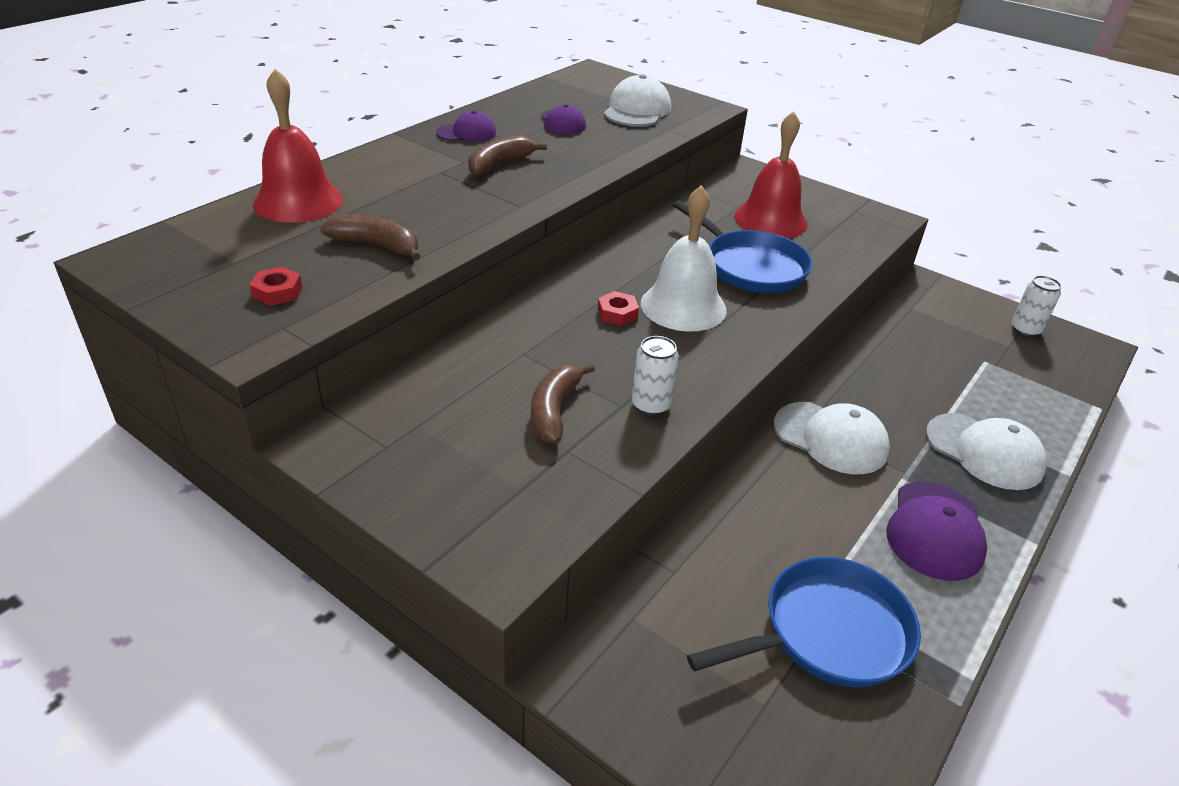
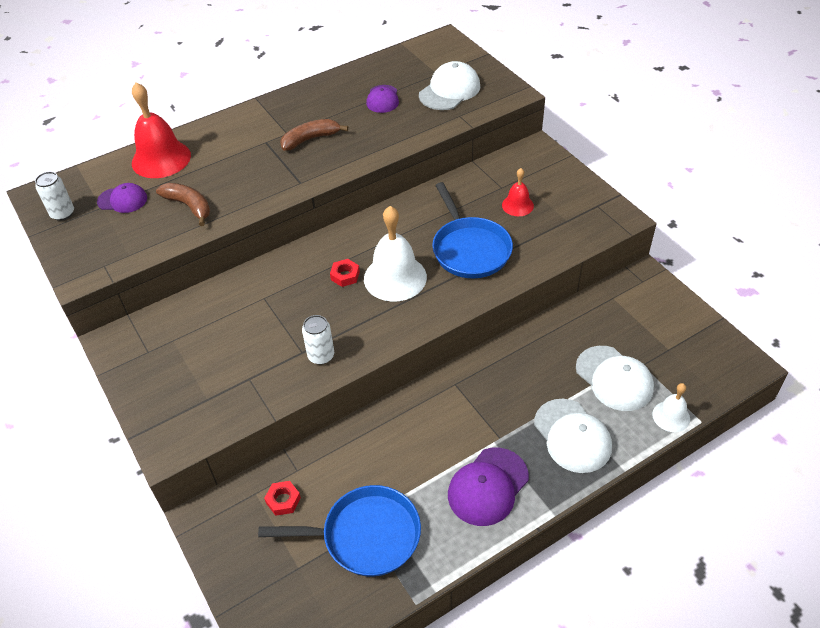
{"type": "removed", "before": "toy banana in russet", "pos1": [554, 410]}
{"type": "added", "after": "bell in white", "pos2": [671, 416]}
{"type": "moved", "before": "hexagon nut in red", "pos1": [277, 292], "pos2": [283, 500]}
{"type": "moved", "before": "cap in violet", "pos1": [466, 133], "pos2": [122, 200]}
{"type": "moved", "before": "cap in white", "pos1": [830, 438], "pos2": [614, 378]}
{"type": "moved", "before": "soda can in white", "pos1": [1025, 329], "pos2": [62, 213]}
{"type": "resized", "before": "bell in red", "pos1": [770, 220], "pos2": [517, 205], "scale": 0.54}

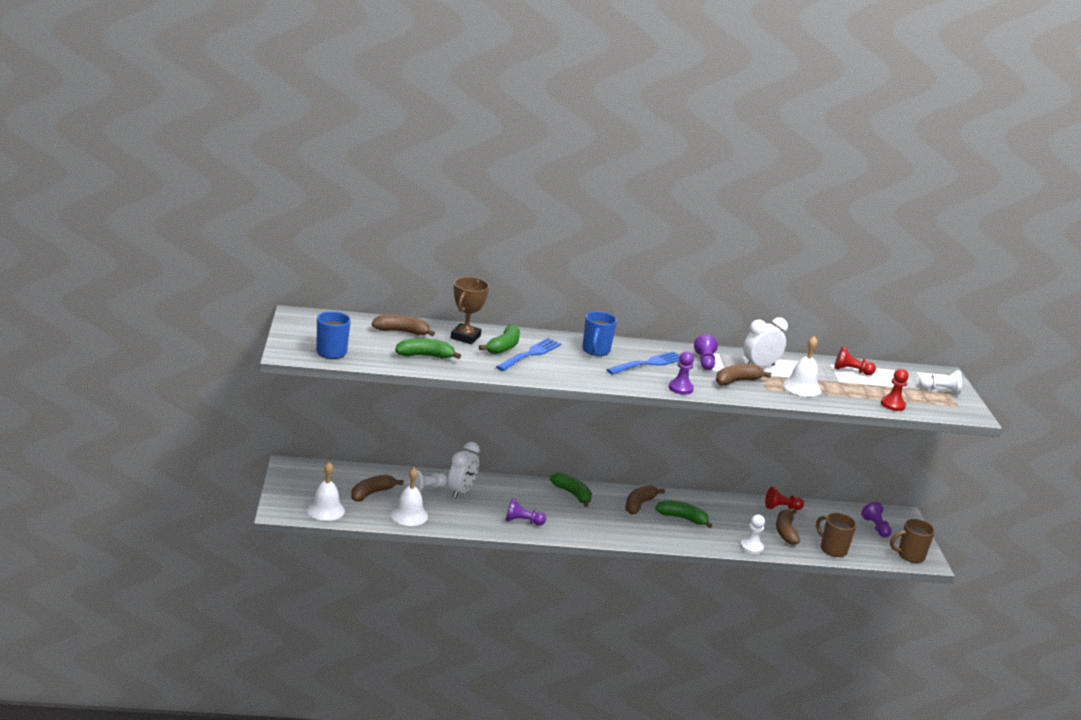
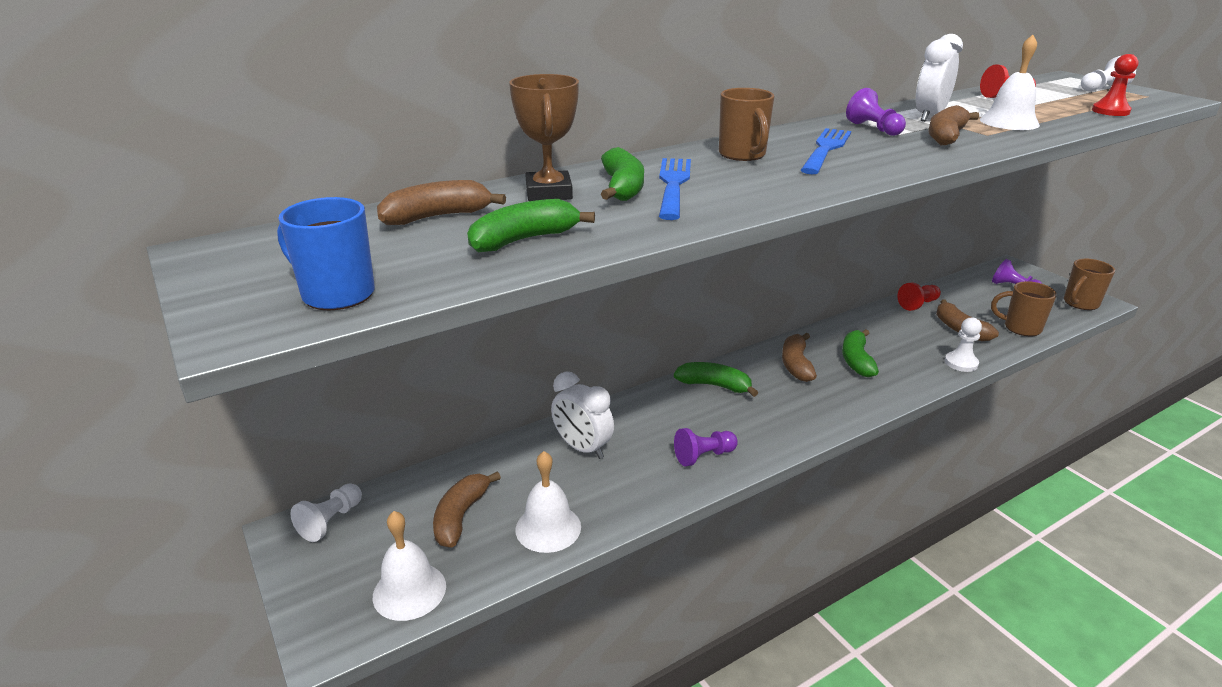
{"type": "removed", "before": "chess pawn in violet", "pos1": [680, 388]}
{"type": "moved", "before": "chess pawn in white", "pos1": [426, 488], "pos2": [331, 521]}
{"type": "recoloured", "before": "tea mug in cobalt", "after": "tea mug in russet", "pos1": [595, 351], "pos2": [743, 155]}
{"type": "turned", "before": "bedside clock in white", "pos1": [461, 491], "pos2": [582, 448], "turn": 135}
{"type": "turned", "before": "toy banana in leaf-green", "pos1": [682, 518], "pos2": [856, 360], "turn": -75}

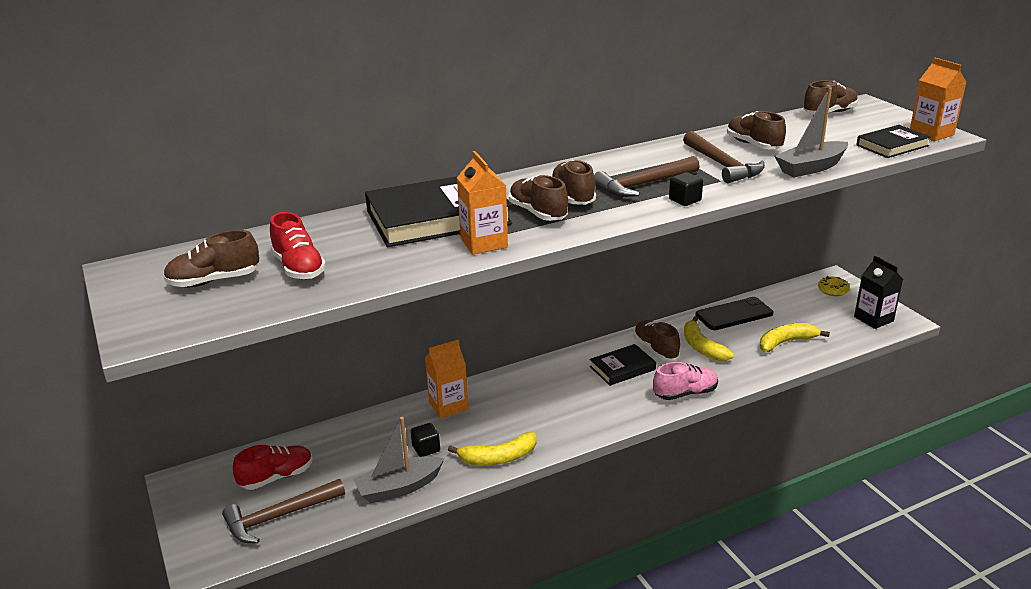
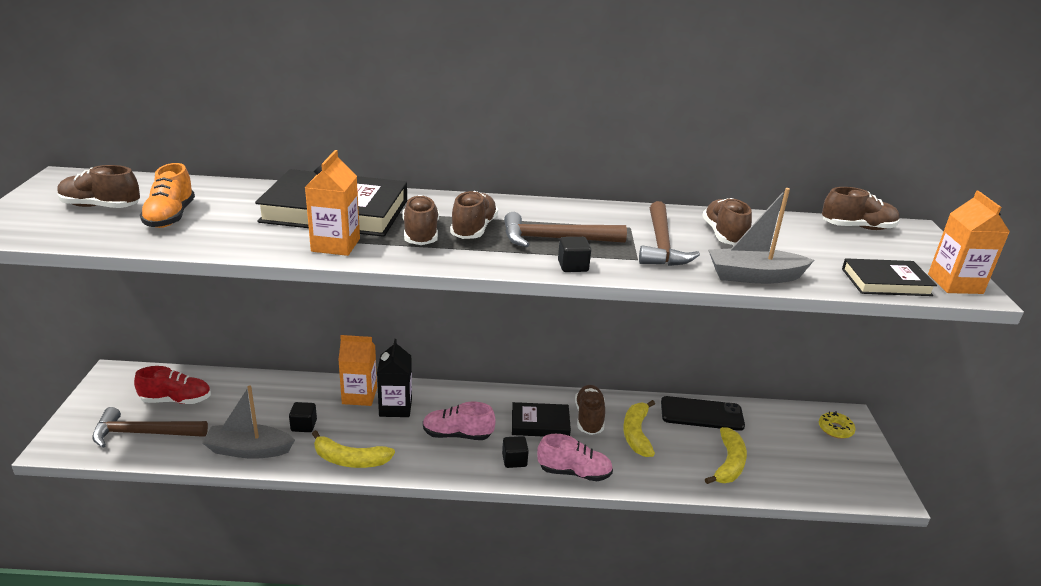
{"type": "added", "after": "sneaker in rose-pink", "pos2": [457, 435]}
{"type": "added", "after": "cube in jet-black", "pos2": [514, 460]}
{"type": "moved", "before": "milk carton in jet-black", "pos1": [873, 319], "pos2": [395, 407]}
{"type": "recoloured", "before": "sneaker in red", "after": "sneaker in orange-coloured", "pos1": [299, 268], "pos2": [170, 217]}
{"type": "turned", "before": "toy banana in golden", "pos1": [786, 342], "pos2": [729, 463], "turn": 105}

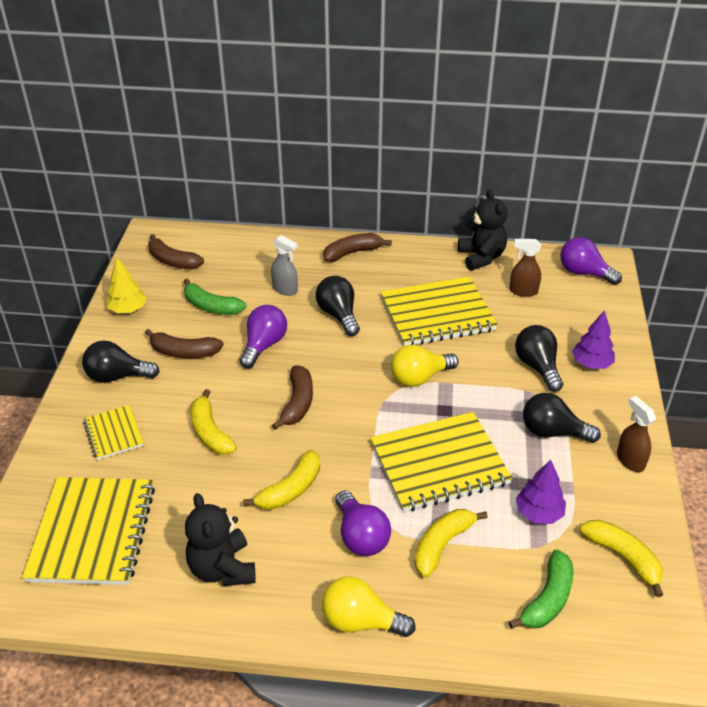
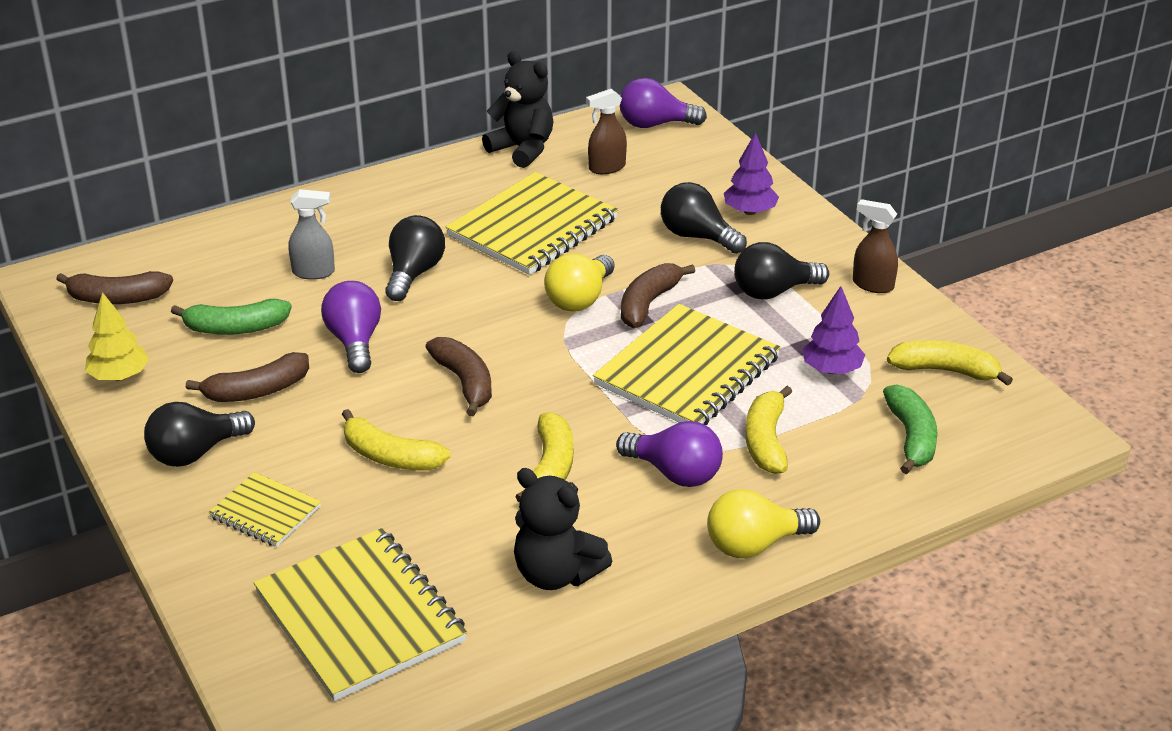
{"type": "moved", "before": "toy banana in russet", "pos1": [352, 252], "pos2": [648, 303]}
{"type": "turned", "before": "bulb in jet-black", "pos1": [338, 315], "pos2": [414, 274], "turn": 75}

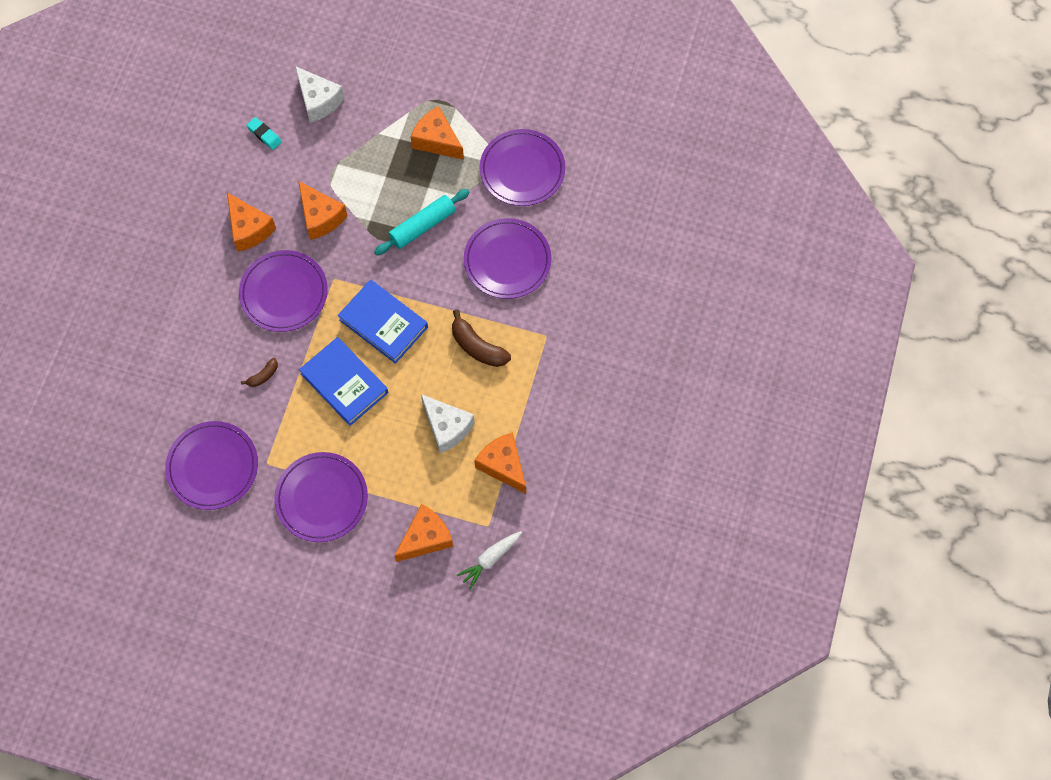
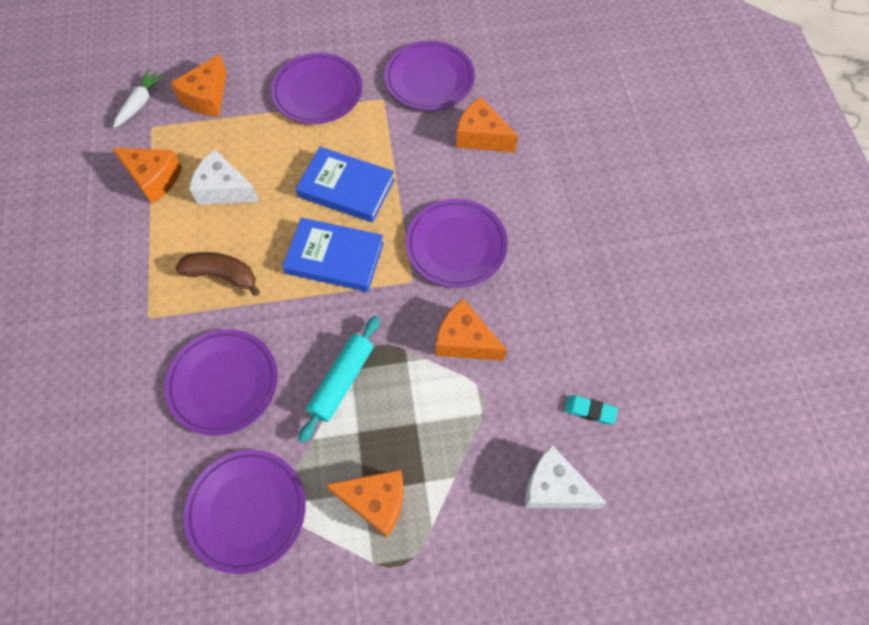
{"type": "removed", "before": "toy banana in russet", "pos1": [263, 376]}
{"type": "moved", "before": "cheese wedge in orange-coloured", "pos1": [249, 229], "pos2": [481, 137]}

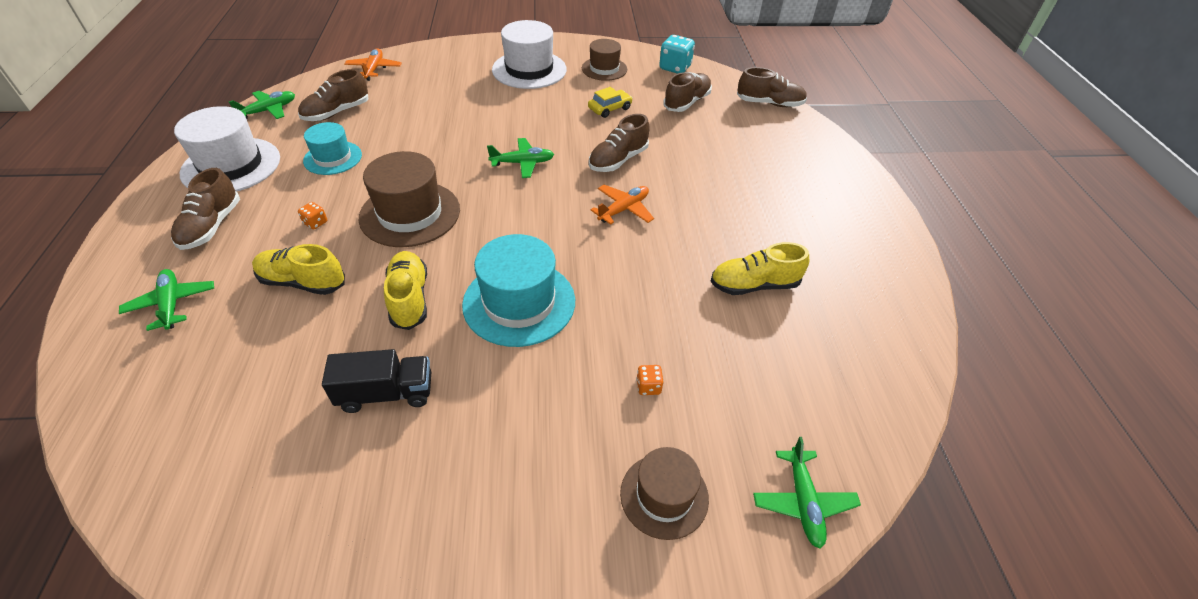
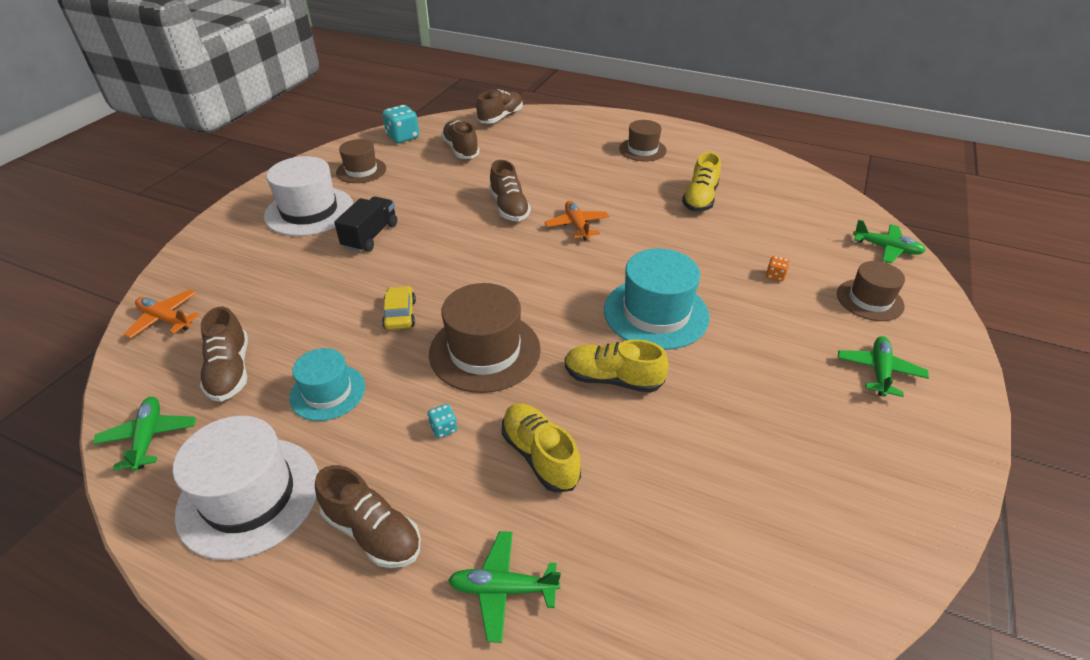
{"type": "added", "after": "hat in russet", "pos2": [642, 150]}
{"type": "moved", "before": "truck in jet-black", "pos1": [386, 393], "pos2": [370, 236]}
{"type": "moved", "before": "toy plane in leaf-green", "pos1": [522, 163], "pos2": [879, 371]}
{"type": "moved", "before": "car in golden", "pos1": [610, 109], "pos2": [400, 314]}
{"type": "recoloured", "before": "die in orange-coloured", "after": "die in turquoise", "pos1": [315, 223], "pos2": [443, 428]}
{"type": "turned", "before": "sneaker in golden", "pos1": [303, 282], "pos2": [540, 456], "turn": 105}

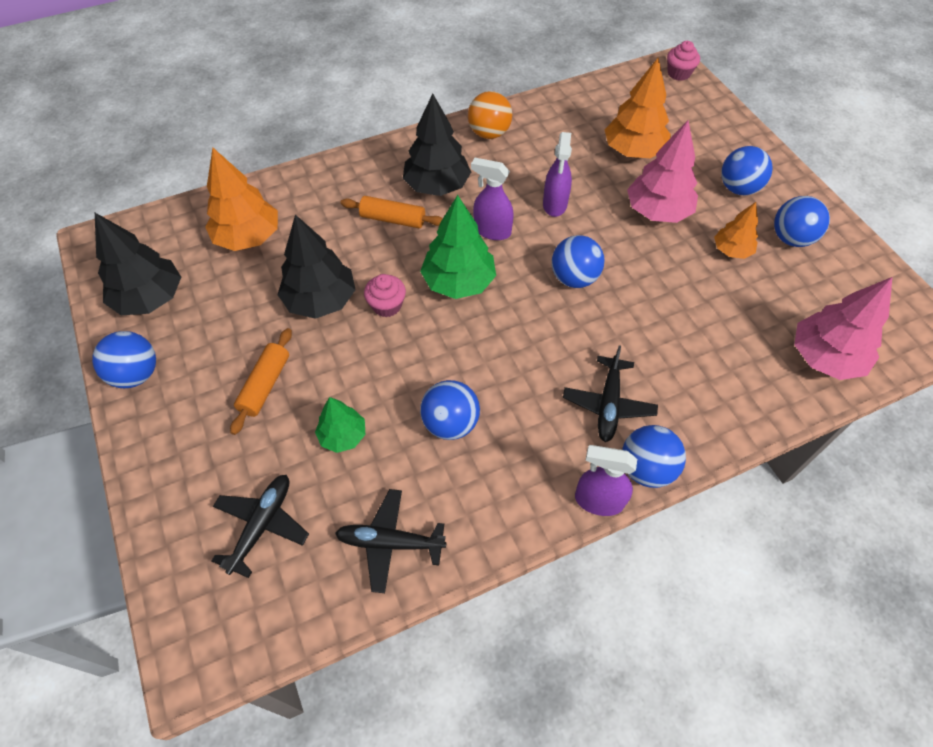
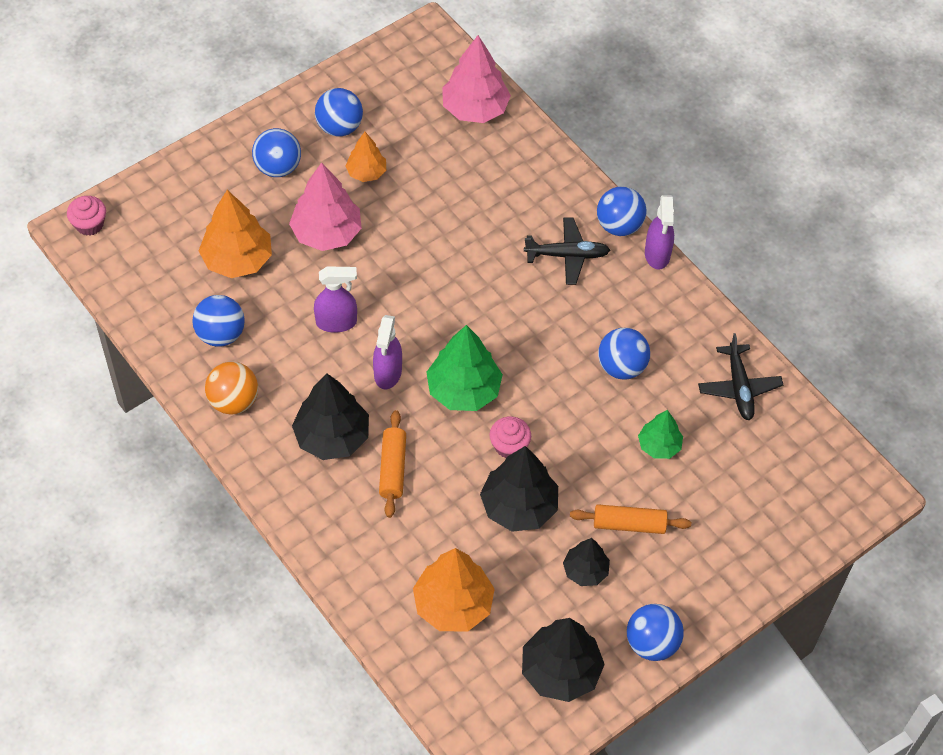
{"type": "removed", "before": "toy plane in jet-black", "pos1": [262, 525]}
{"type": "added", "after": "fir tree in jet-black", "pos2": [585, 571]}
{"type": "moved", "before": "sphere in cobalt", "pos1": [574, 278], "pos2": [221, 334]}

